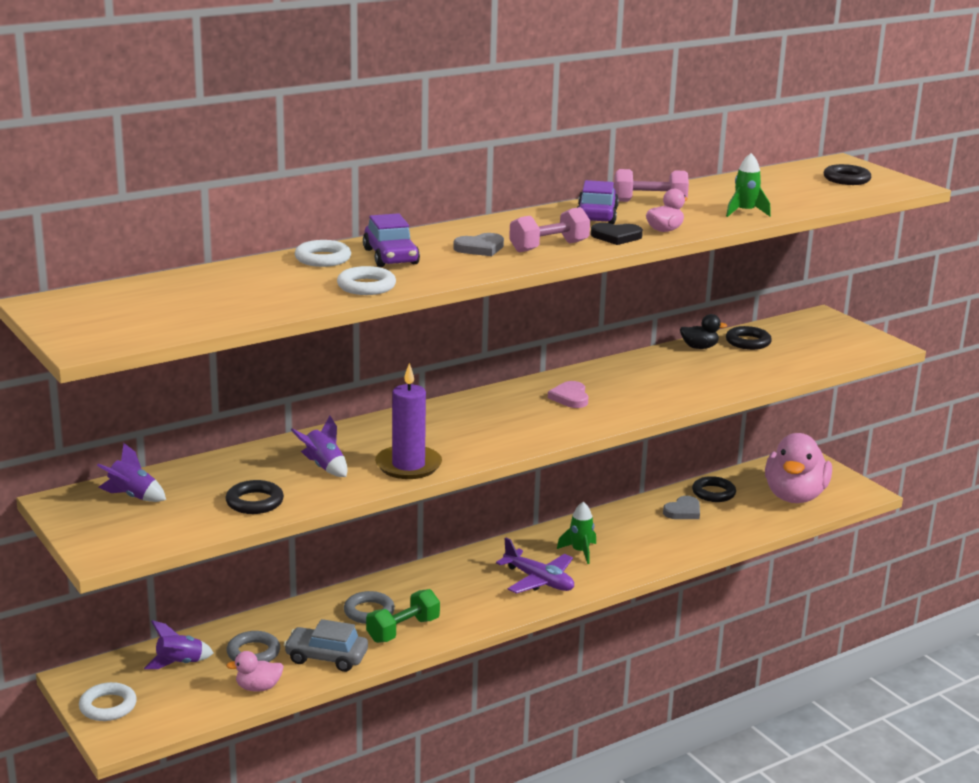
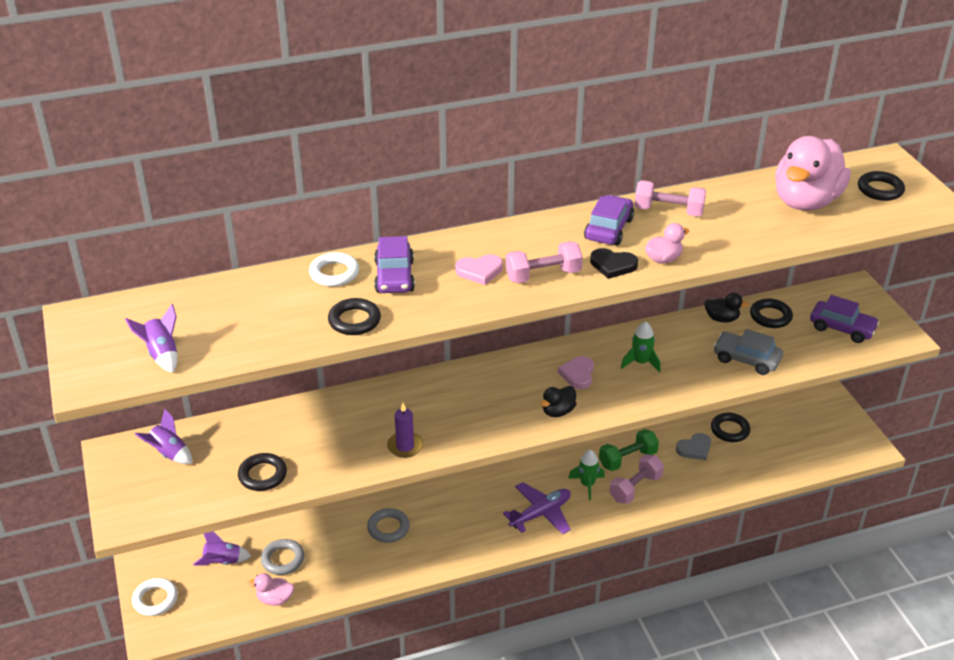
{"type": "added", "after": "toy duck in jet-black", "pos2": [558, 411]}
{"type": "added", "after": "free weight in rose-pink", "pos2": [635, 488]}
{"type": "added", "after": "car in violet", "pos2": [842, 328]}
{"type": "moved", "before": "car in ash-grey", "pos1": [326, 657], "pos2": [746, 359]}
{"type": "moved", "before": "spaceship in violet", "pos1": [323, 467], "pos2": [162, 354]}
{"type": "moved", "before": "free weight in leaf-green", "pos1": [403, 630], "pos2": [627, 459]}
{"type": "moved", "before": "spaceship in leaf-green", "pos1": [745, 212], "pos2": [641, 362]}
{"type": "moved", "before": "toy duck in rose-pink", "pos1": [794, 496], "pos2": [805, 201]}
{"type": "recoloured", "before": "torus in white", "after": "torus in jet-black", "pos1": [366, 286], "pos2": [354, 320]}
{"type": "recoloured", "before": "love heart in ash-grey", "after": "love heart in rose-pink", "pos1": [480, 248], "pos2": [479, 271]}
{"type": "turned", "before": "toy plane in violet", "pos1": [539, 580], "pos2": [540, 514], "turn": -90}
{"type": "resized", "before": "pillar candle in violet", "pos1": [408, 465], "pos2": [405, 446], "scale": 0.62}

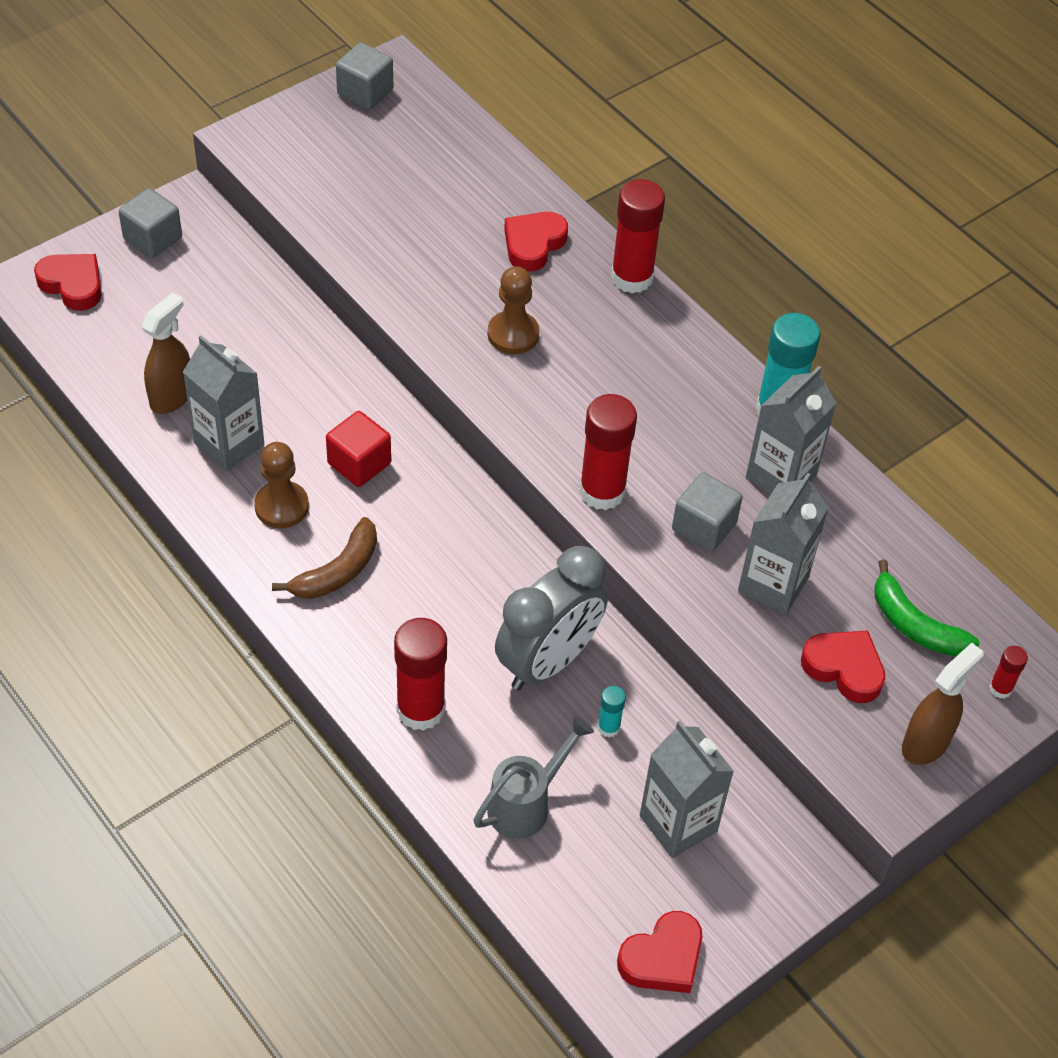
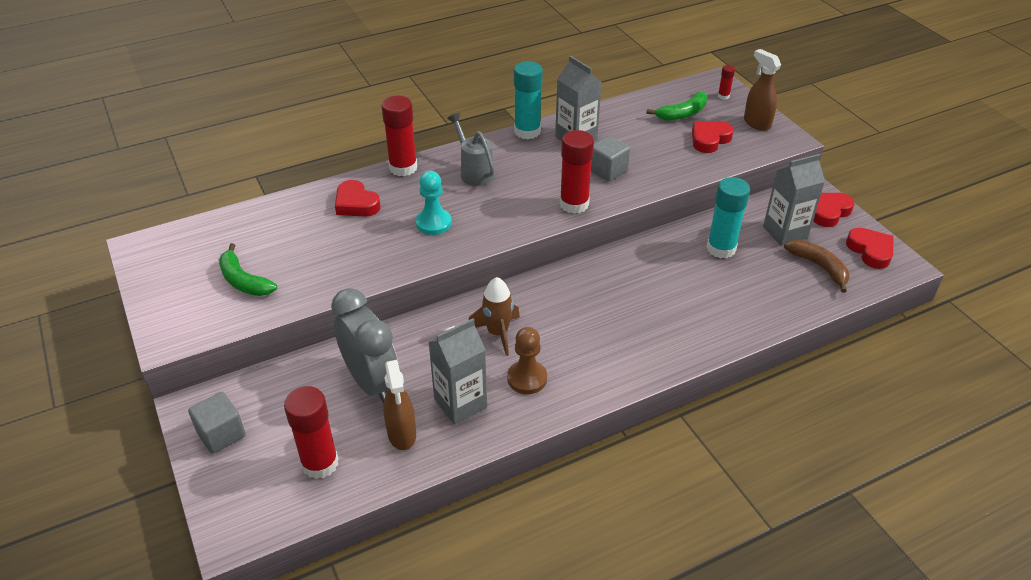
{"type": "removed", "before": "cube in ash-grey", "pos1": [365, 92]}
{"type": "removed", "before": "milk carton in ash-grey", "pos1": [773, 584]}
{"type": "added", "after": "toy banana in leaf-green", "pos2": [244, 281]}
{"type": "moved", "before": "love heart in red", "pos1": [72, 284], "pos2": [828, 212]}
{"type": "moved", "before": "toy banana in russet", "pos1": [337, 571], "pos2": [819, 267]}
{"type": "moved", "before": "glue stick in red", "pos1": [420, 709], "pos2": [320, 463]}
{"type": "moved", "before": "watering pot in ash-grey", "pos1": [527, 804], "pos2": [474, 171]}
{"type": "moved", "before": "bedside clock in ash-grey", "pos1": [548, 661], "pos2": [372, 382]}
{"type": "replaced", "before": "cube in red", "after": "spaceship in russet", "pos1": [359, 463], "pos2": [497, 333]}
{"type": "recoloured", "before": "chess pawn in russet", "after": "chess pawn in turquoise", "pos1": [513, 334], "pos2": [433, 223]}
{"type": "turned", "before": "spray cleaner in russet", "pos1": [172, 396], "pos2": [402, 434], "turn": -150}
{"type": "resized", "before": "glue stick in turquoise", "pos1": [608, 727], "pos2": [721, 248], "scale": 2.13}

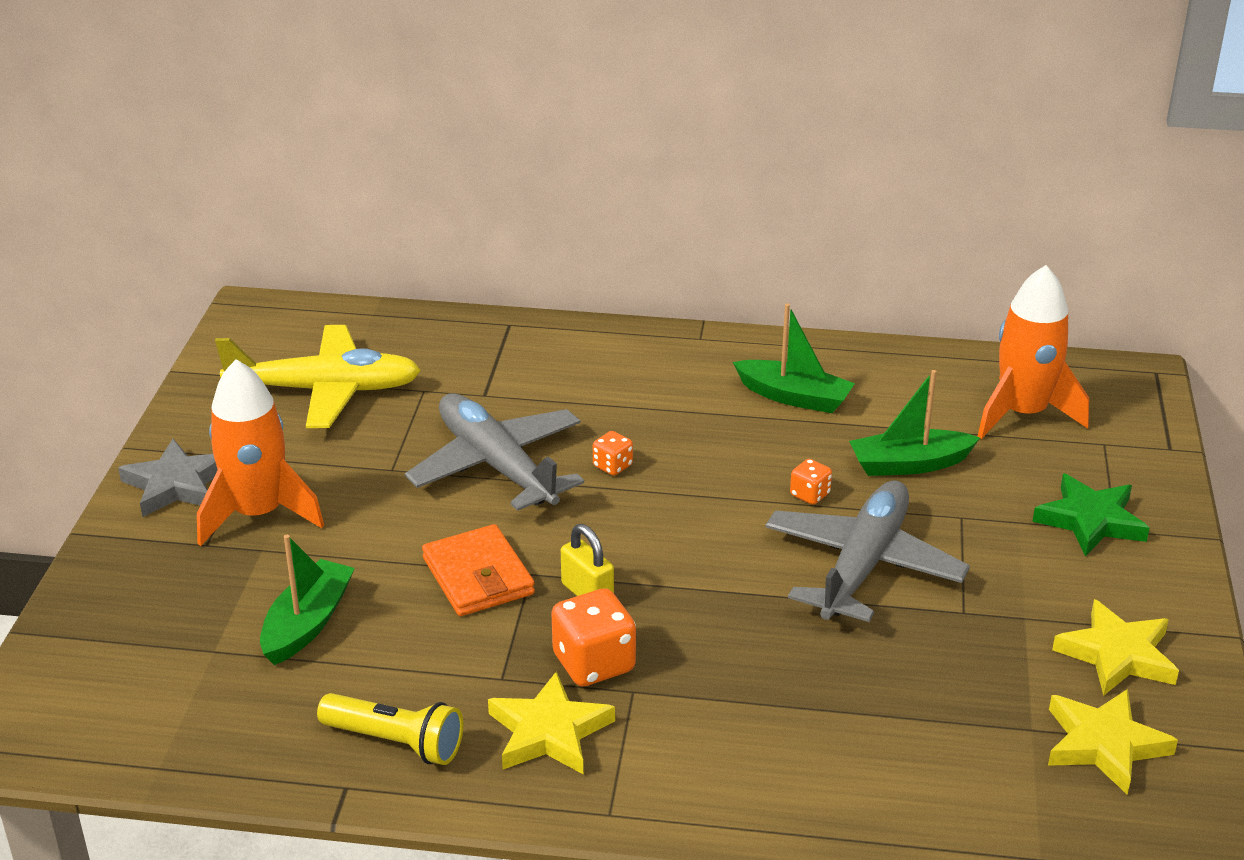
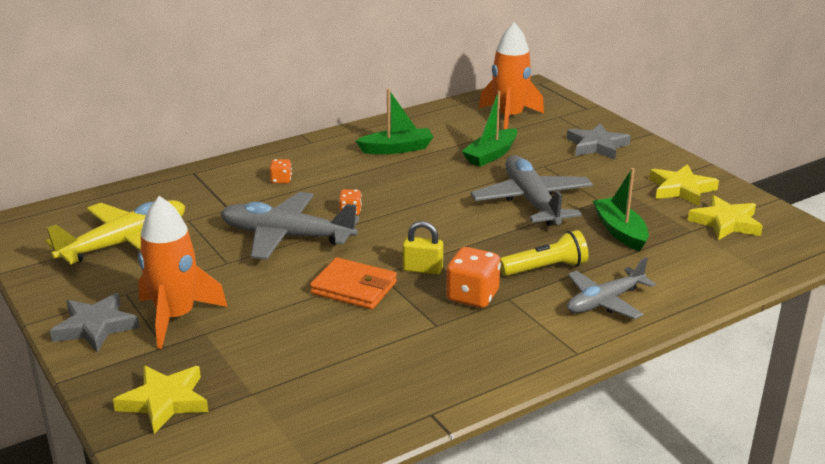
{"type": "added", "after": "toy plane in ash-grey", "pos2": [604, 302]}
{"type": "moved", "before": "sailboat in leaf-green", "pos1": [307, 623], "pos2": [620, 231]}
{"type": "moved", "before": "flashlight in golden", "pos1": [396, 742], "pos2": [545, 268]}
{"type": "moved", "before": "five-pointed star in golden", "pos1": [549, 732], "pos2": [165, 401]}
{"type": "moved", "before": "die in orange-coloured", "pos1": [810, 495], "pos2": [281, 180]}
{"type": "recoloured", "before": "five-pointed star in leaf-green", "after": "five-pointed star in ash-grey", "pos1": [1090, 520], "pos2": [597, 146]}

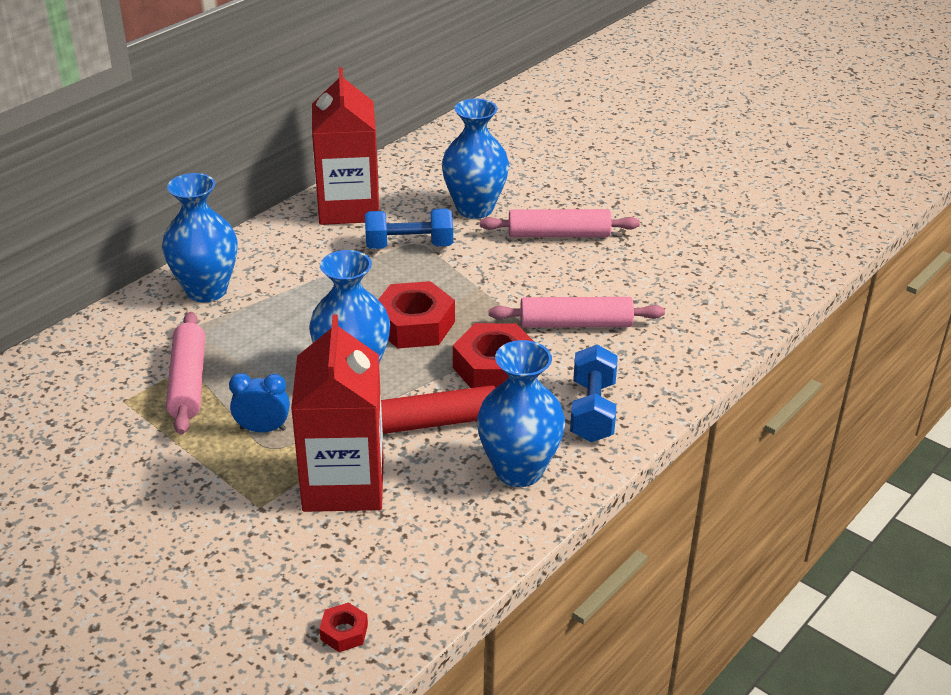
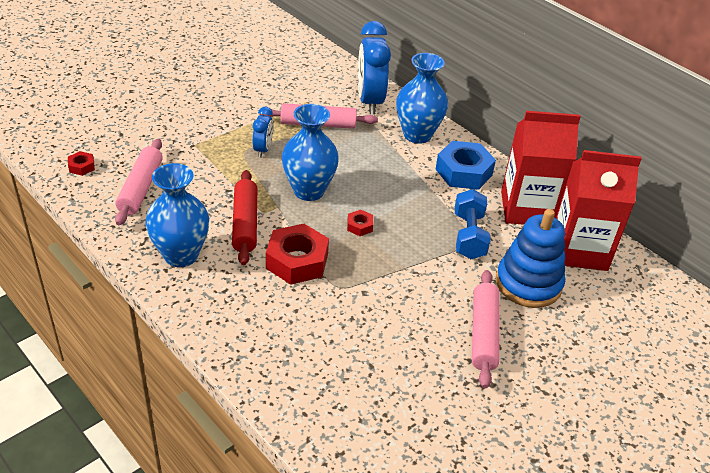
{"type": "removed", "before": "free weight in cobalt", "pos1": [592, 411]}
{"type": "added", "after": "bedside clock in cobalt", "pos2": [370, 101]}
{"type": "added", "after": "hexagon nut in cobalt", "pos2": [463, 172]}
{"type": "moved", "before": "milk carton in red", "pos1": [343, 484], "pos2": [579, 250]}
{"type": "moved", "before": "pastry roller in rose-pink", "pos1": [575, 324], "pos2": [141, 188]}
{"type": "replaced", "before": "vase in cobalt", "after": "stacking toy in cobalt", "pos1": [475, 208], "pos2": [528, 283]}
{"type": "resized", "before": "hexagon nut in red", "pos1": [414, 325], "pos2": [360, 226], "scale": 0.47}

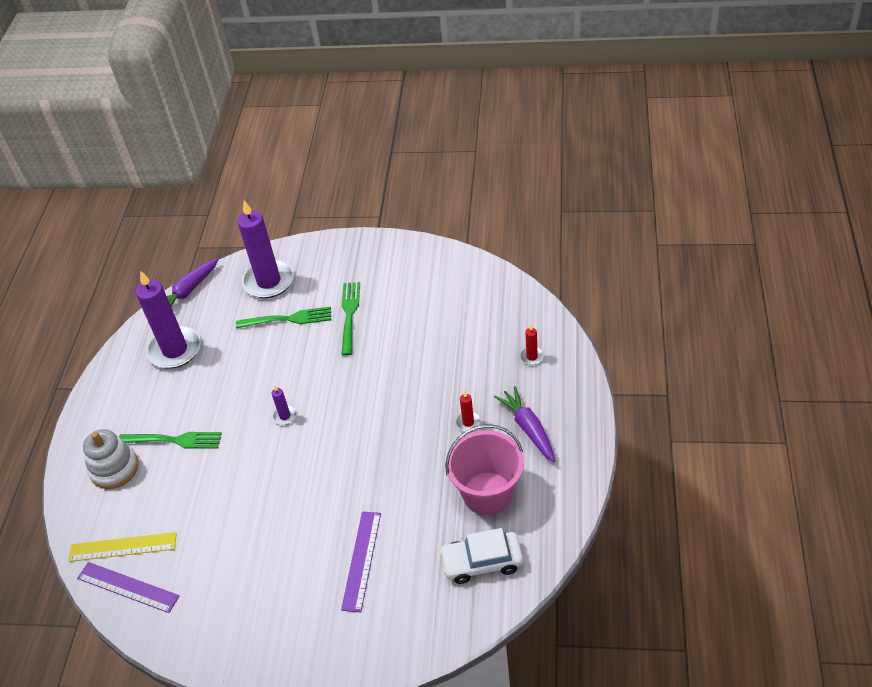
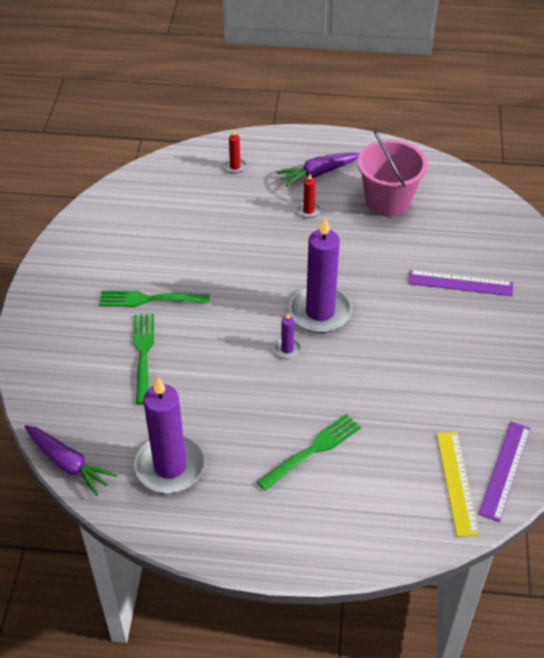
{"type": "removed", "before": "stacking toy in white", "pos1": [114, 468]}
{"type": "removed", "before": "car in white", "pos1": [482, 562]}
{"type": "moved", "before": "pillar candle in violet", "pos1": [269, 281], "pos2": [320, 312]}
{"type": "turned", "before": "dinner fork in leaf-green", "pos1": [174, 440], "pos2": [312, 450], "turn": 45}

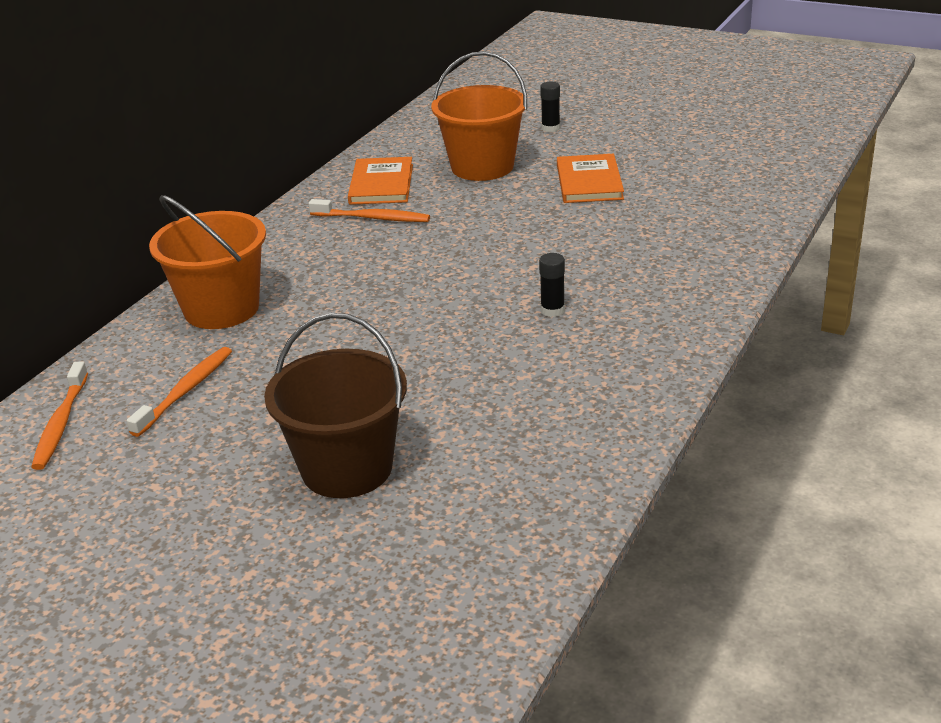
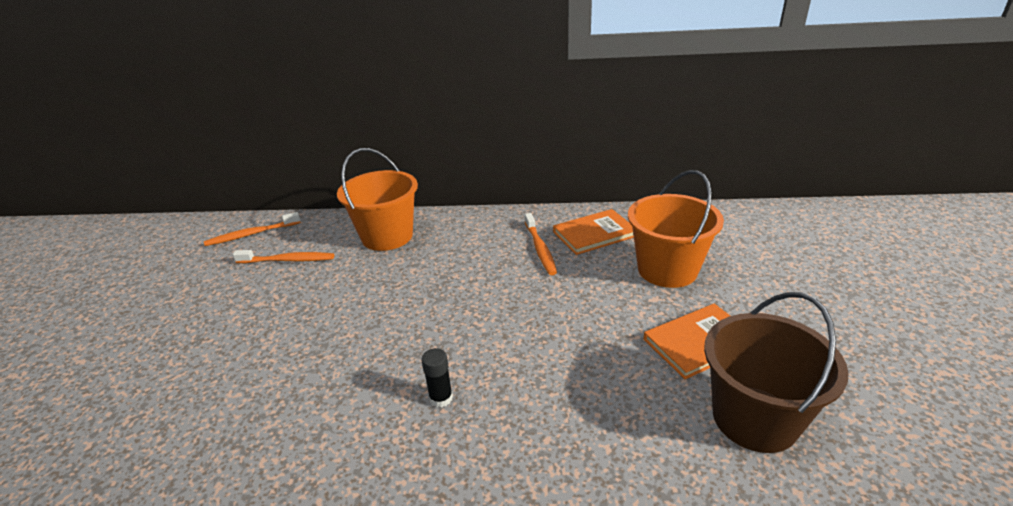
{"type": "removed", "before": "glue stick in jet-black", "pos1": [550, 128]}
{"type": "moved", "before": "pail in russet", "pos1": [347, 468], "pos2": [754, 418]}

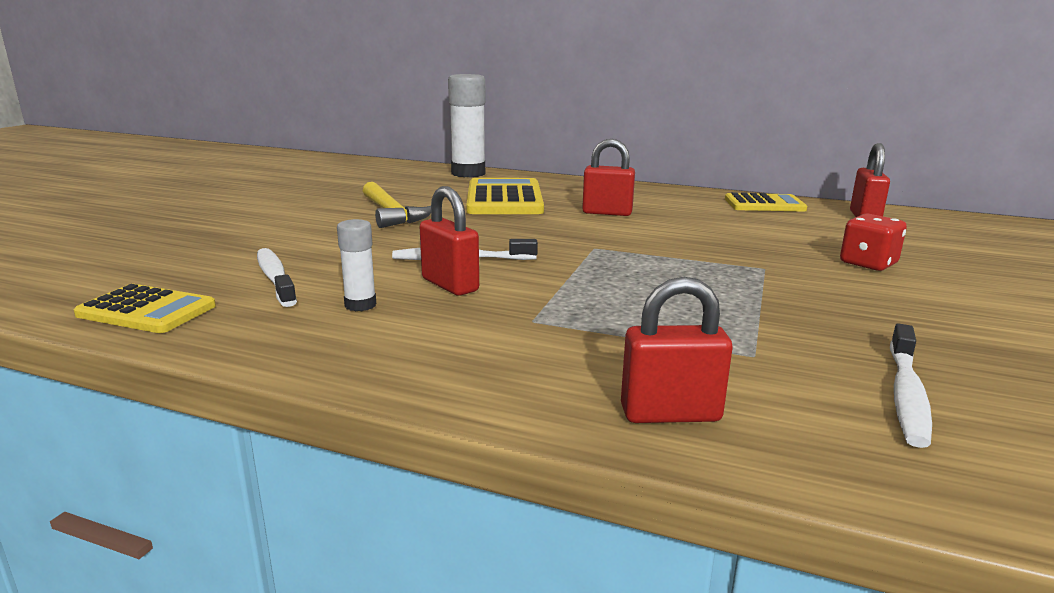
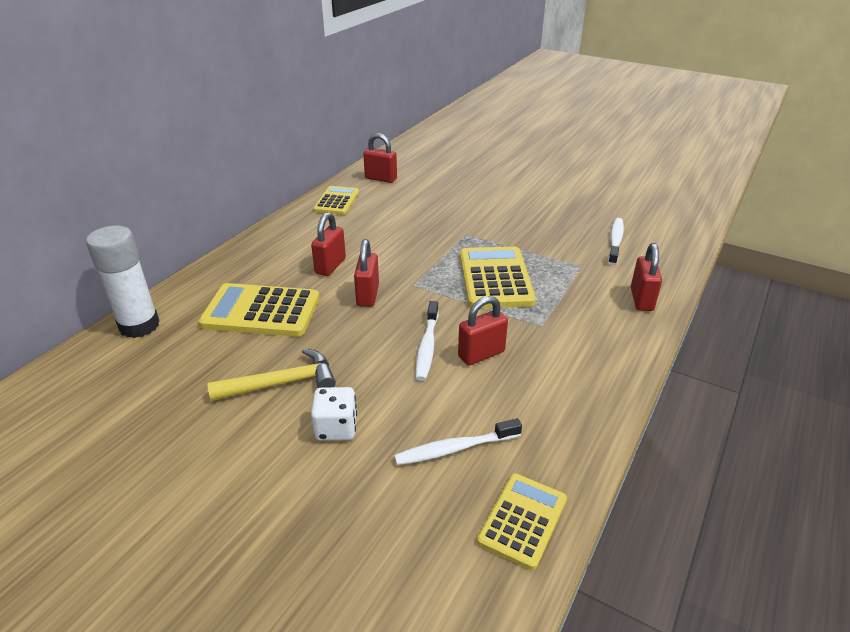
{"type": "removed", "before": "glue stick in white", "pos1": [360, 305]}
{"type": "removed", "before": "die in red", "pos1": [868, 264]}
{"type": "added", "after": "die in white", "pos2": [336, 428]}
{"type": "added", "after": "small lock in red", "pos2": [368, 295]}
{"type": "added", "after": "adding machine in golden", "pos2": [495, 278]}
{"type": "turned", "before": "dental brush in white", "pos1": [906, 395], "pos2": [615, 241], "turn": -105}

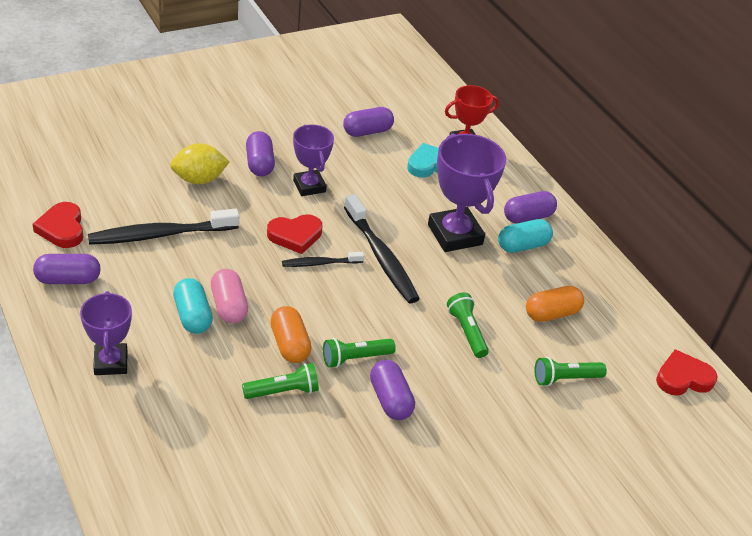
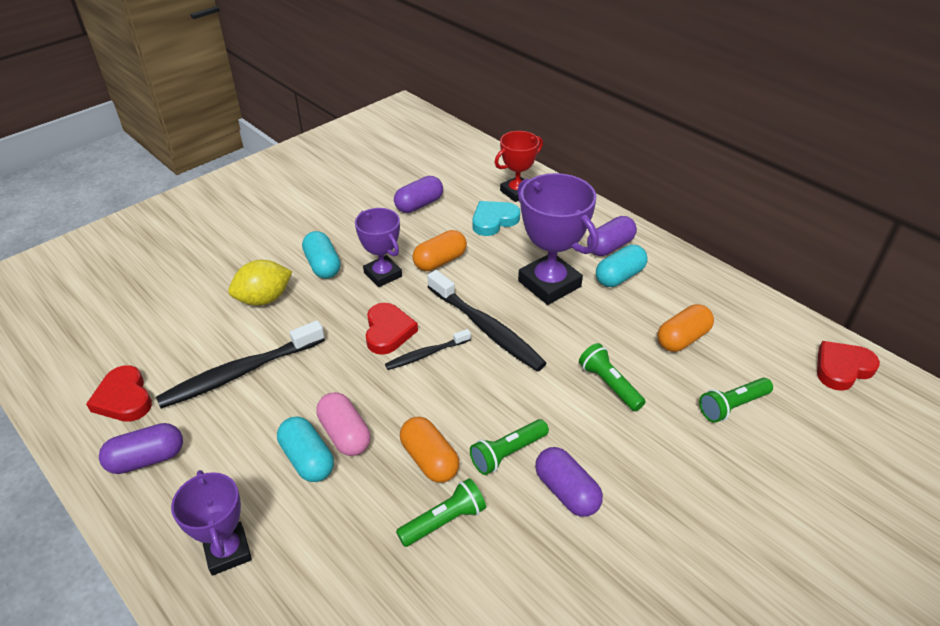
{"type": "added", "after": "pill shape in orange-coloured", "pos2": [440, 261]}
{"type": "recoloured", "before": "pill shape in violet", "after": "pill shape in turquoise", "pos1": [259, 164], "pos2": [323, 265]}
{"type": "turned", "before": "love heart in red", "pos1": [295, 236], "pos2": [388, 331], "turn": -60}

